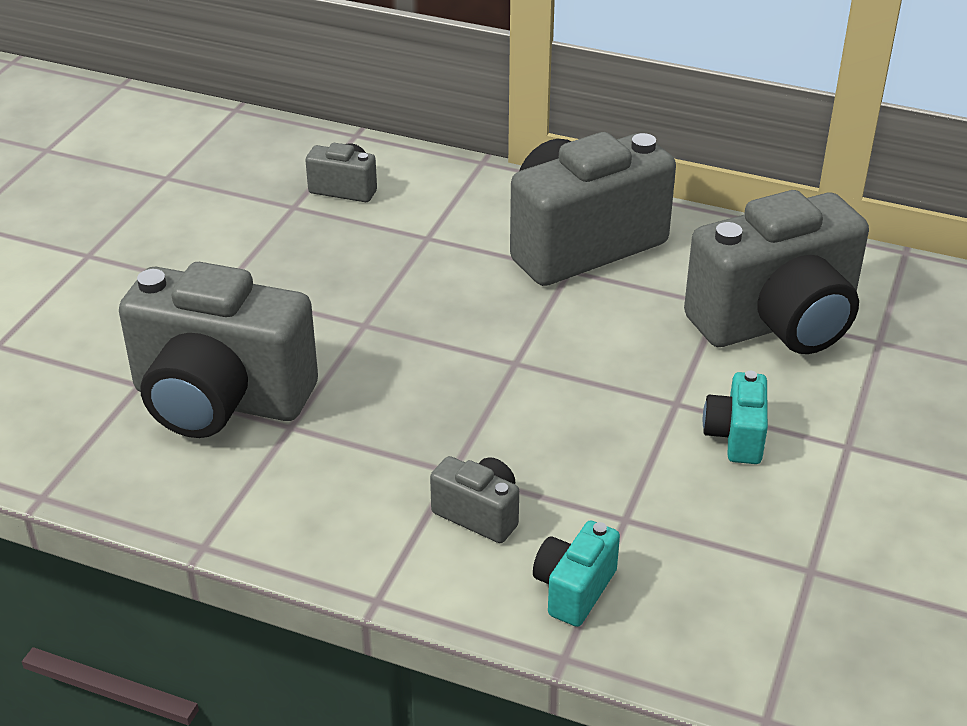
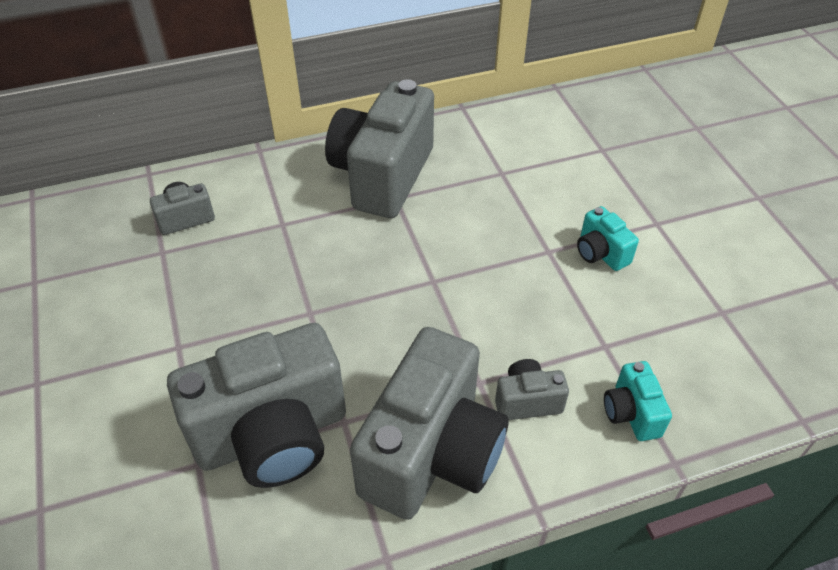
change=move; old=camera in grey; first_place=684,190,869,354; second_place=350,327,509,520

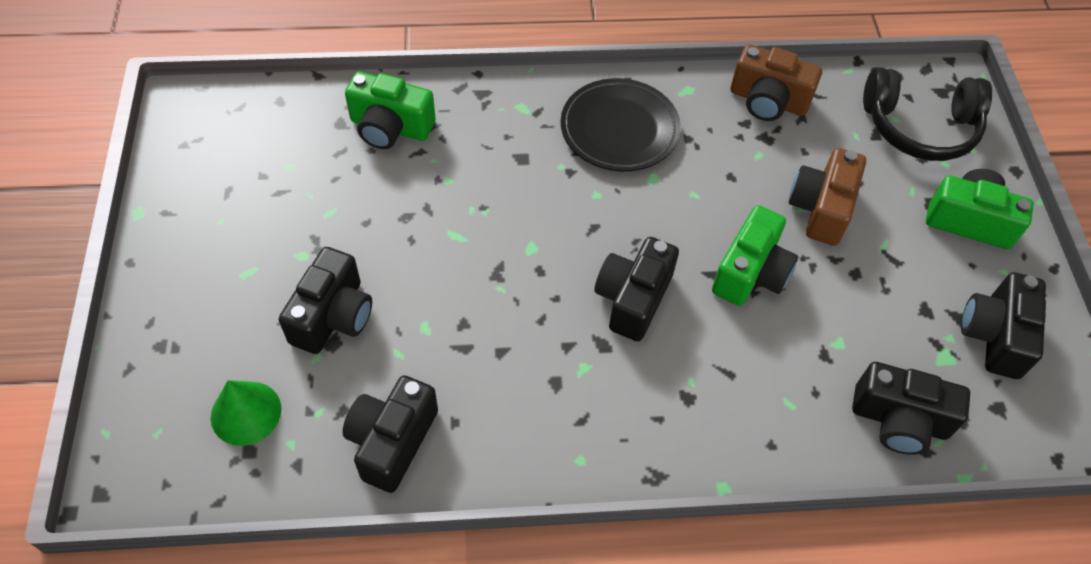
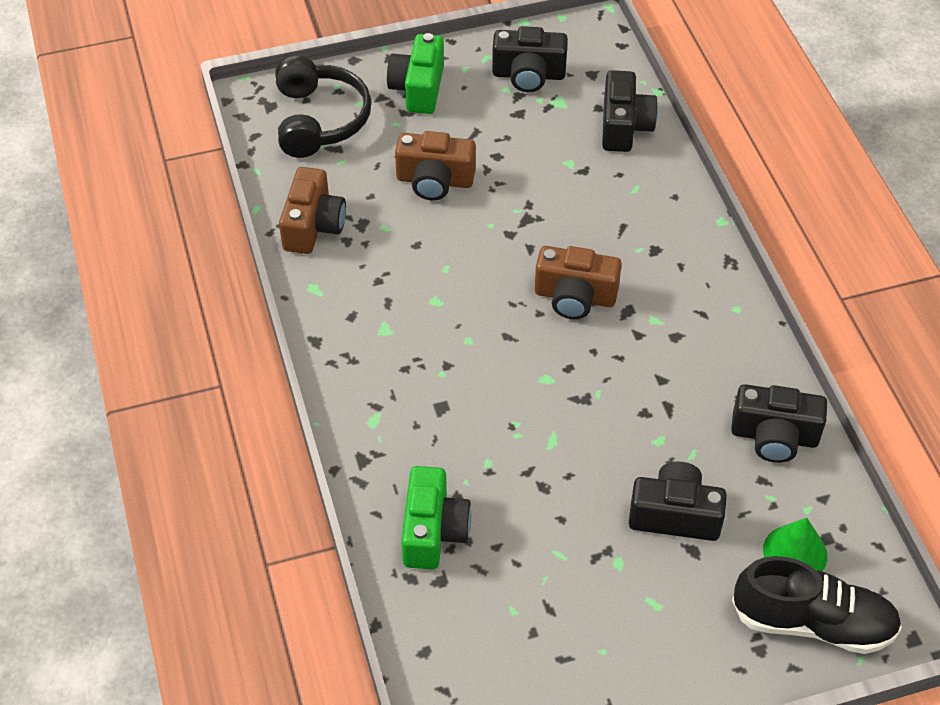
change=delete; old=plate in black; first_place=561,78,681,171
change=recolor; old=camera in black; new=camera in brown; first_place=595,237,679,341; second_place=535,246,622,319
change=delete; old=camera in green; first_place=712,205,798,306
change=insert; new=shoe in black; second_place=732,556,902,654

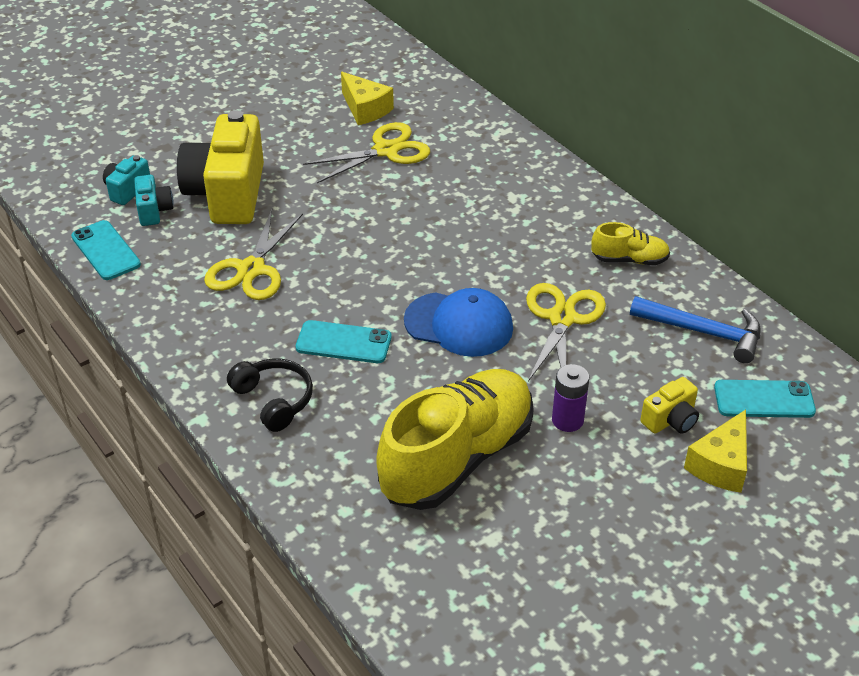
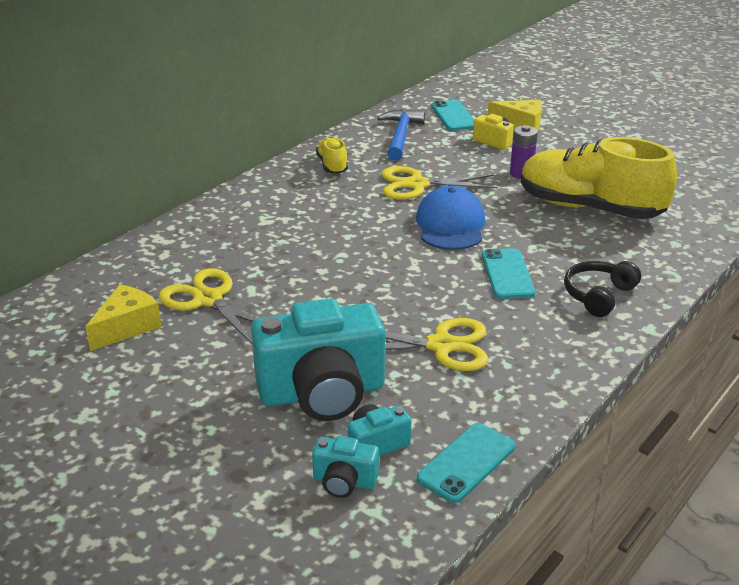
change=recolor; old=camera in yellow; new=camera in turquoise; first_place=177,110,264,224; second_place=251,298,385,421

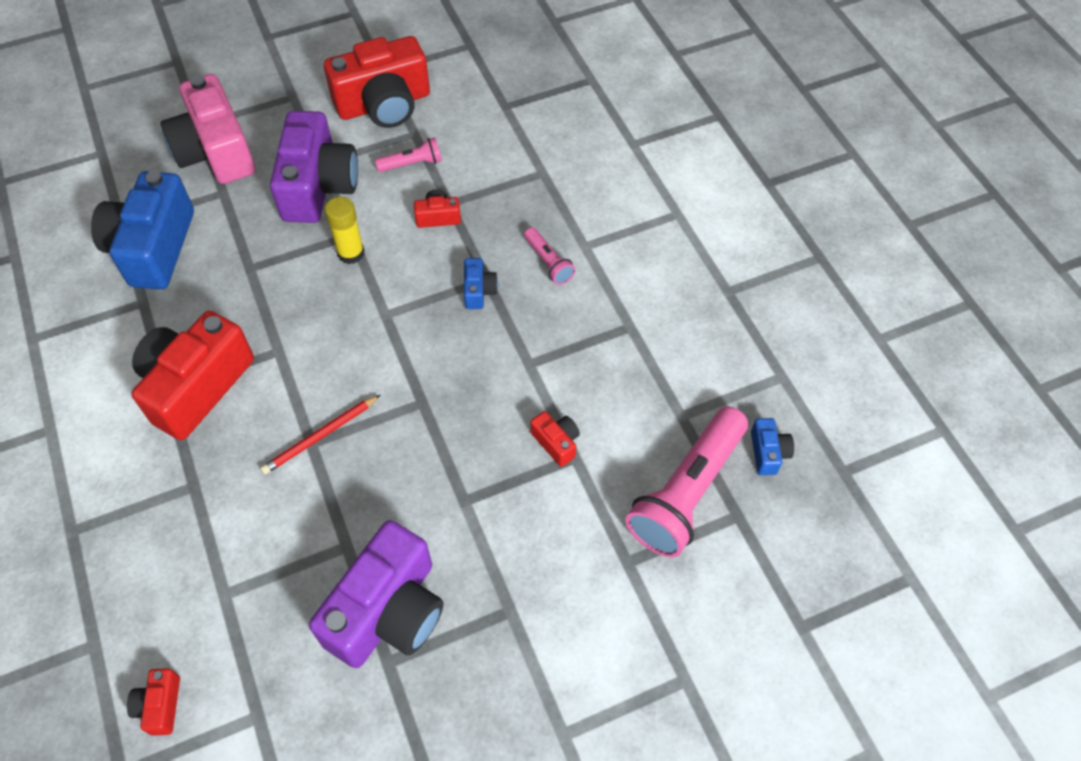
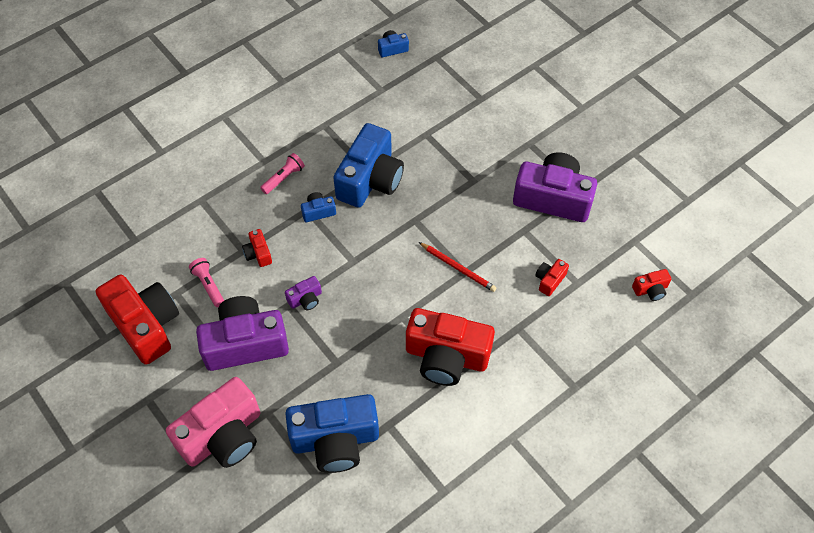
change=replace; old=glue stick in yellow; new=camera in purple; first_place=325,197,364,264; second_place=285,276,322,310
change=move; old=camera in red; first_place=531,411,580,467; second_place=535,259,569,296
change=delete; old=flashlight in pink; first_place=625,406,748,557
change=insert; new=camera in blue; second_place=333,123,404,207

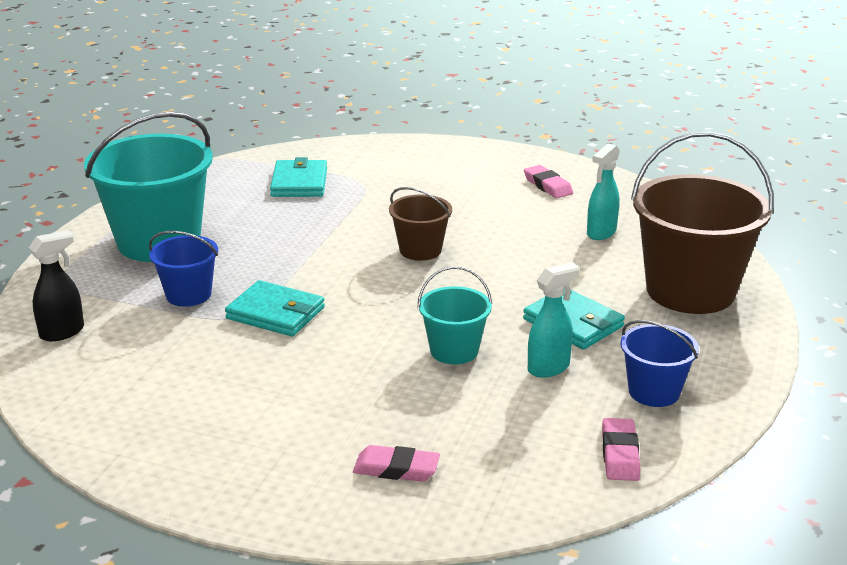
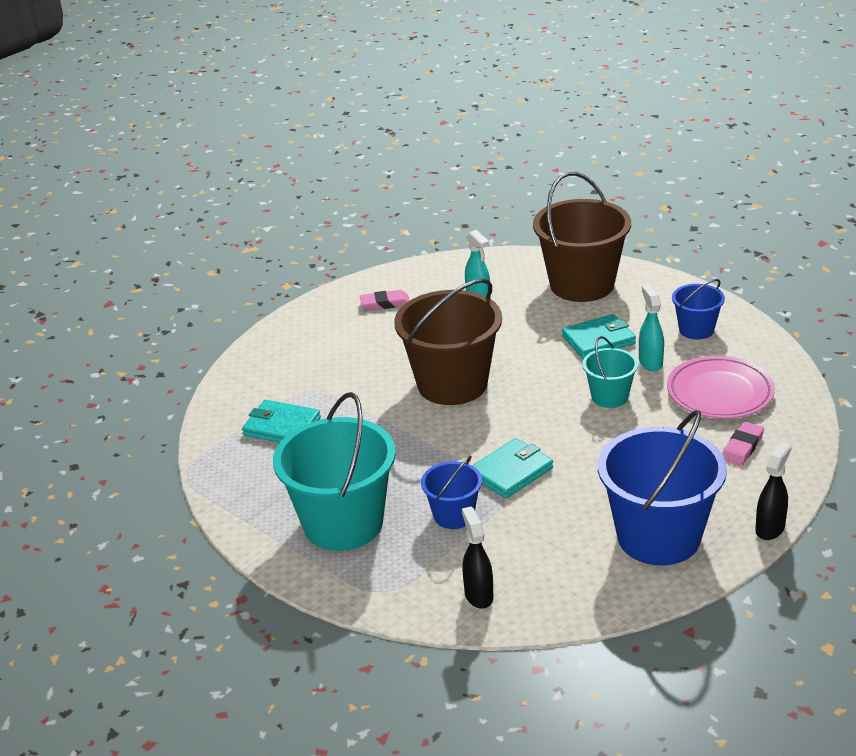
change=resize; old=bucket in brown; first_place=389,187,452,261; second_place=394,278,502,405; factor=1.97
change=delete; old=eraser in pink; first_place=602,418,640,481
change=insert; new=bucket in blue; second_place=598,410,727,565
change=insert; new=plate in pink; second_place=667,355,775,419
change=insert; new=spray bottle in black; second_place=755,442,792,540

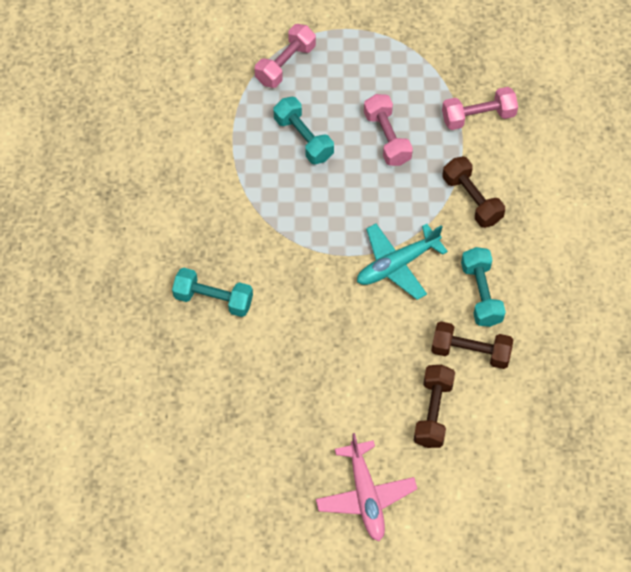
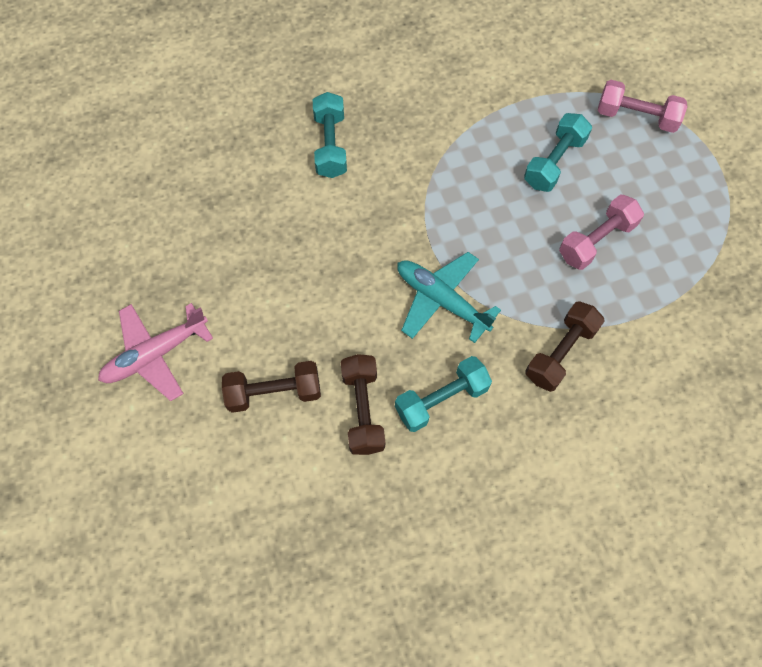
change=delete; old=dumbbell in pink; first_place=442,87,518,130

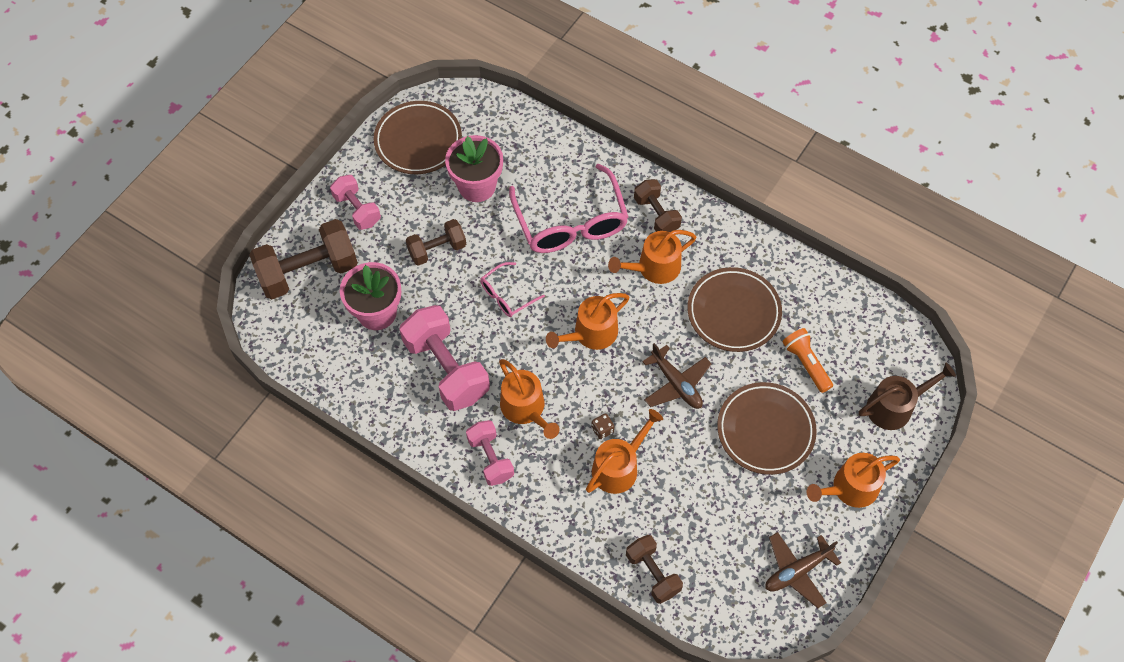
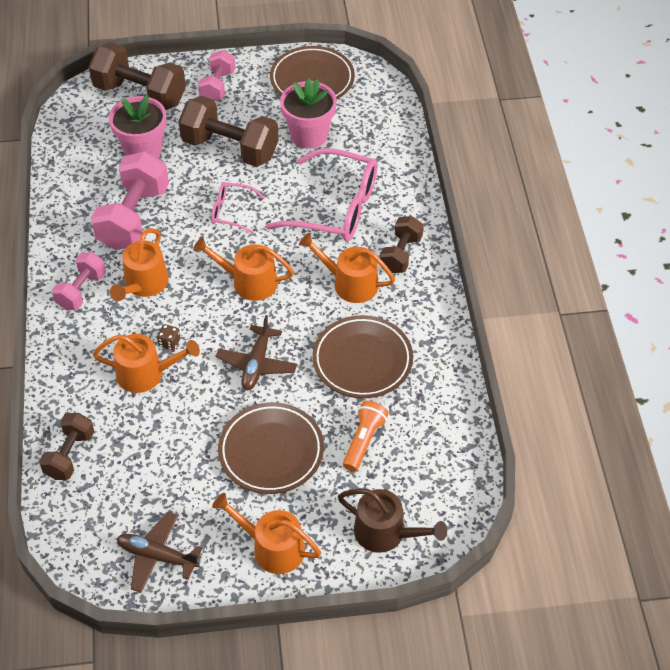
change=resize; old=dumbbell in brown; first_place=406,219,466,266; second_place=178,96,279,167; factor=1.72
change=rotate; old=glasses in pink; first_place=509,164,629,253; second_place=266,148,378,242; degrees=-105

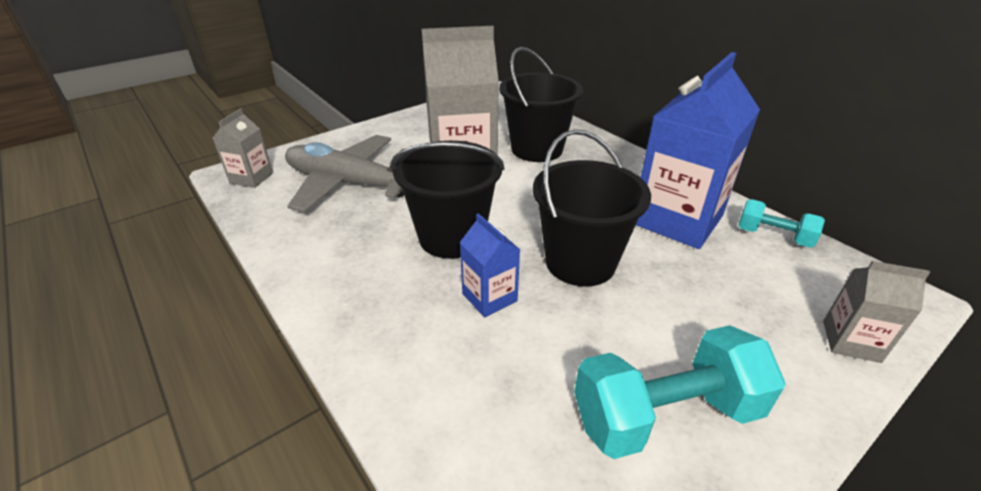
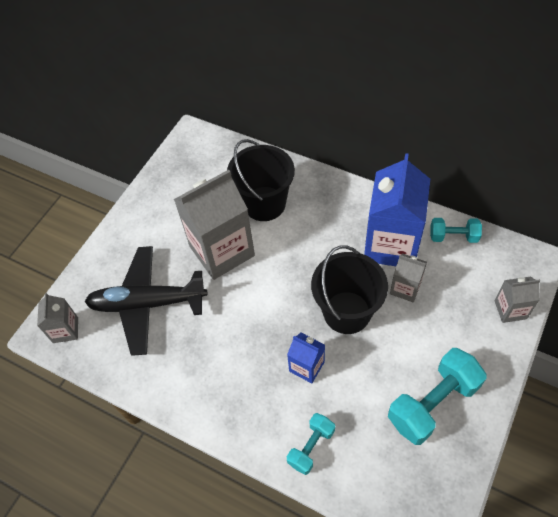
change=recolor; old=plane in grey; new=plane in black; first_place=285,135,404,213; second_place=85,246,207,356
change=delete; old=bucket in black; first_place=391,141,504,259
change=insert; new=dumbbell in turquoise; second_place=287,413,335,475
change=insert; new=carton in grey; second_place=390,253,427,302

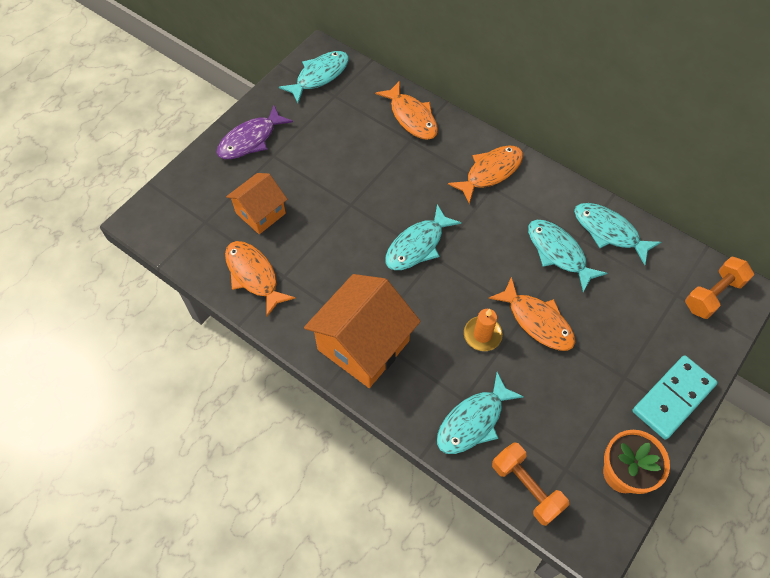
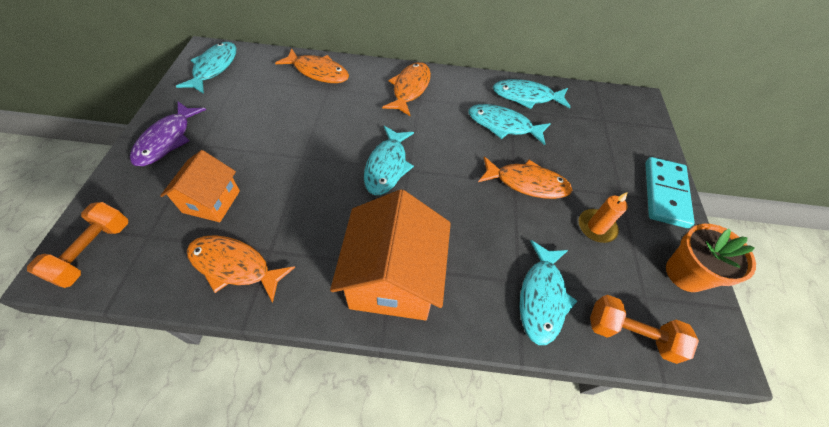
change=move; old=candle in orange; first_place=464,309,503,351; second_place=579,192,628,243
change=move; old=dumbbell in orange; first_place=685,256,754,319; second_place=27,202,128,288

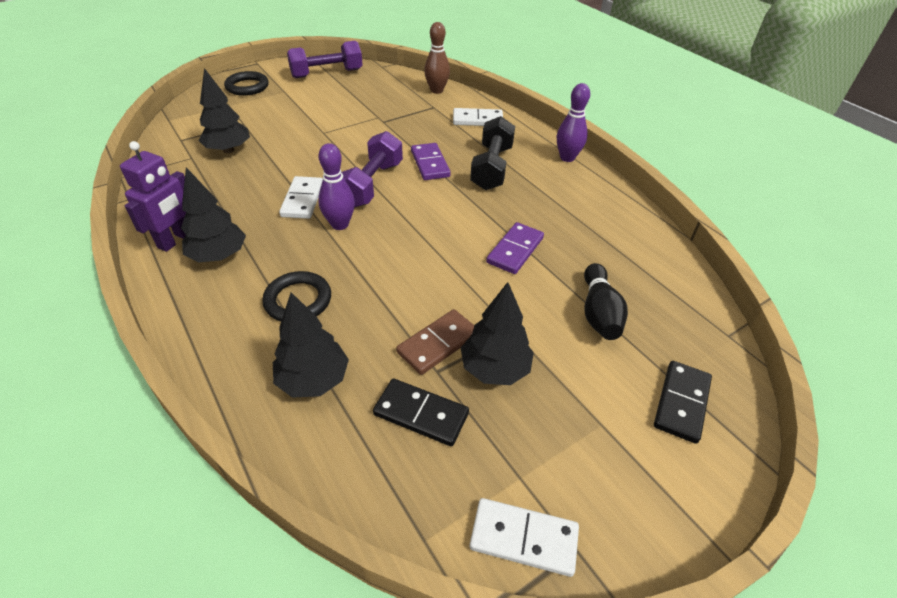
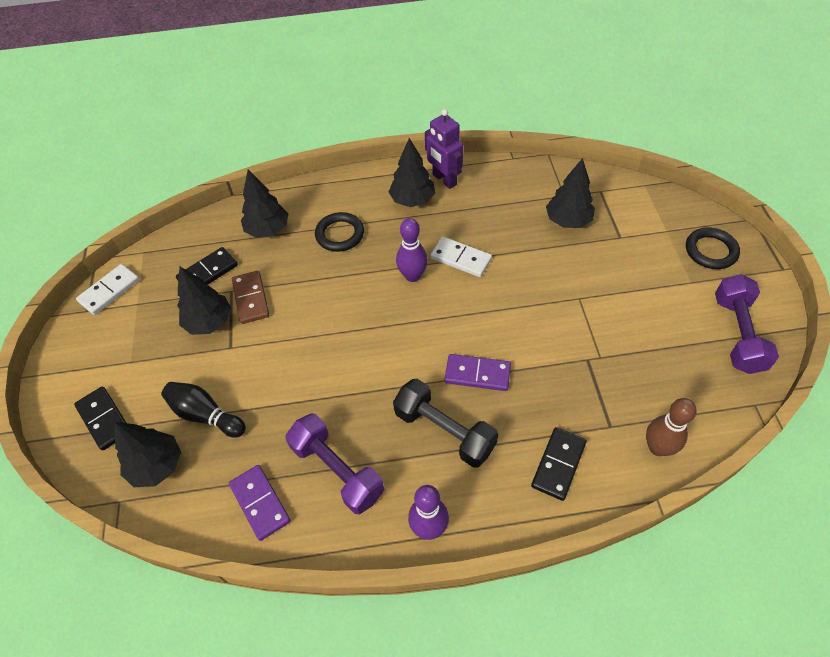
change=move; old=dumbbell in purple; first_place=341,131,403,208; second_place=285,414,384,514
change=recolor; old=domino in white; new=domino in black; first_place=453,108,503,126; second_place=531,427,587,501
change=move; old=domino in purple; first_place=486,222,544,274; second_place=229,465,291,541
change=insert; new=tree in black; second_place=114,422,181,487

